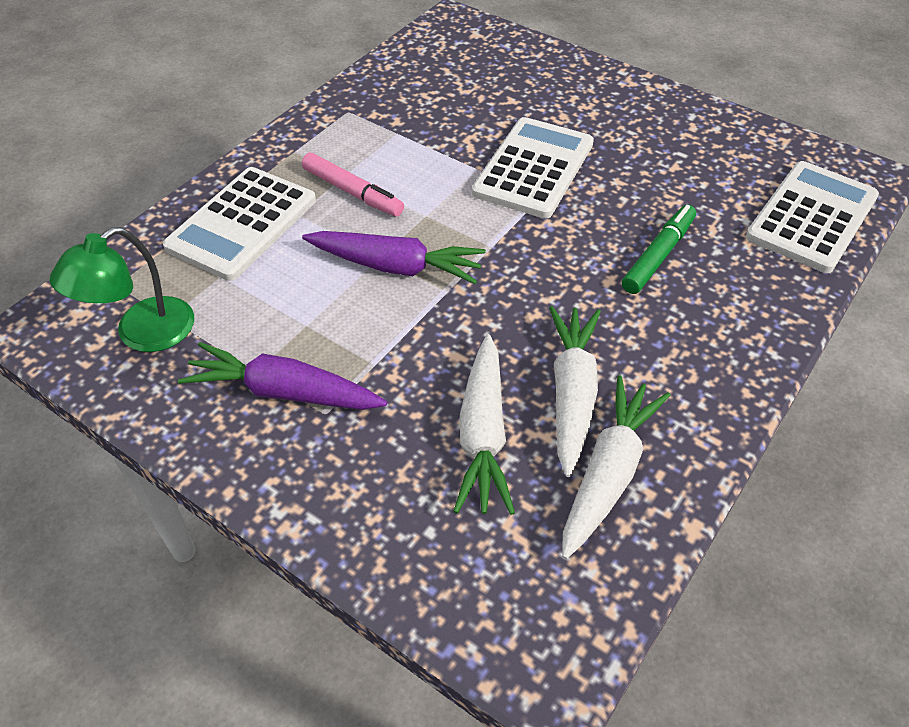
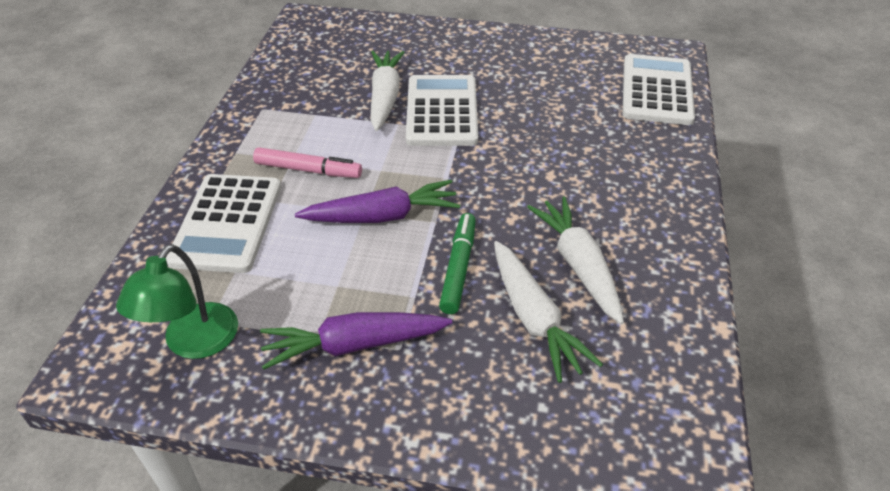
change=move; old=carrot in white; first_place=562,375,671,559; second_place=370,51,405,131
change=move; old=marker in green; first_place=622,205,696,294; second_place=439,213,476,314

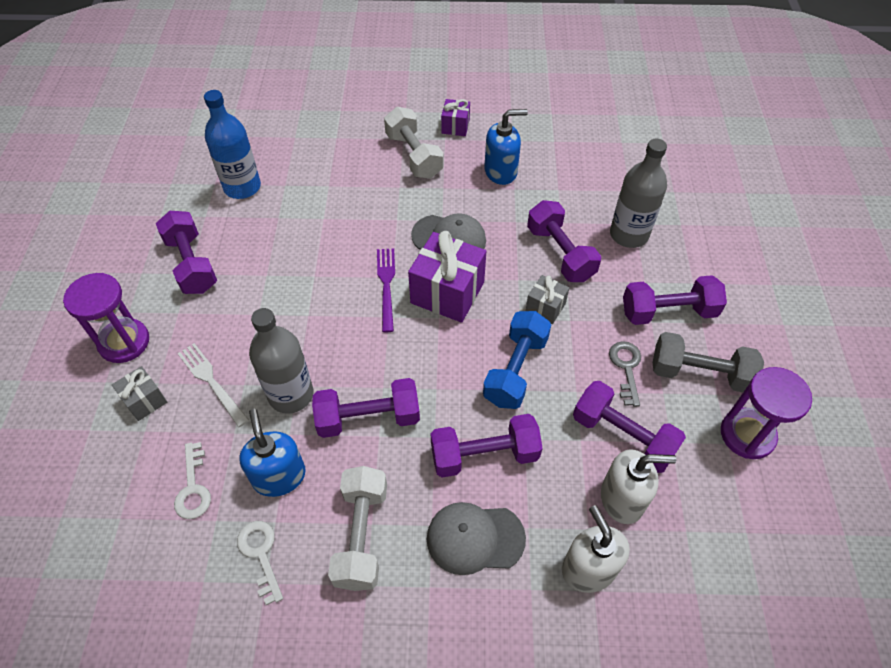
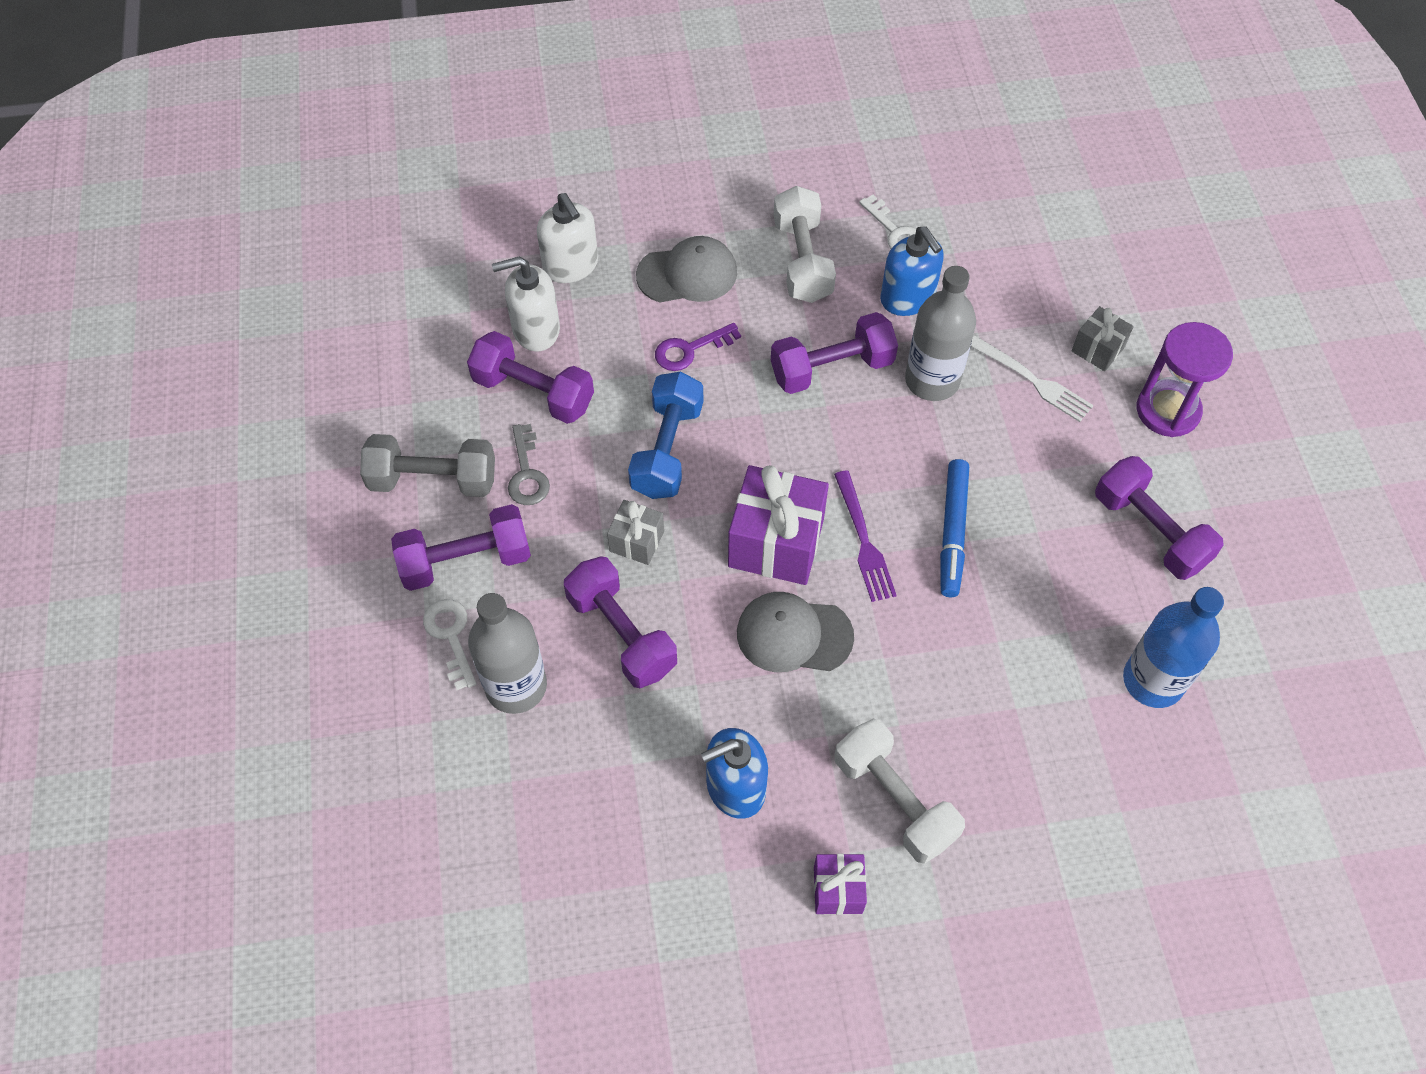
change=move; old=key in white; first_place=174,442,211,519; second_place=423,599,476,690
change=replace; old=dumbbell in purple; new=key in purple; first_place=430,414,543,478; second_place=655,323,741,371
change=delete; old=hourglass in purple; first_place=721,367,812,459
change=insert; new=marker in blue; second_place=940,459,969,597

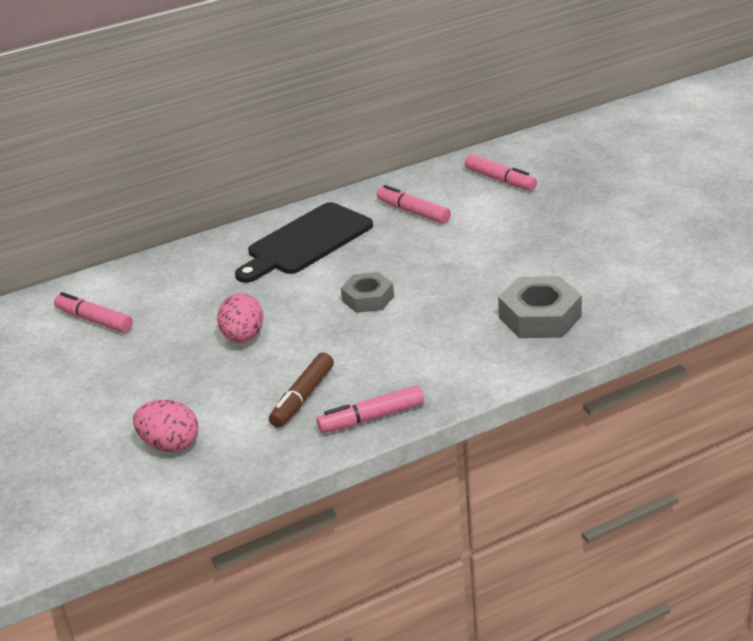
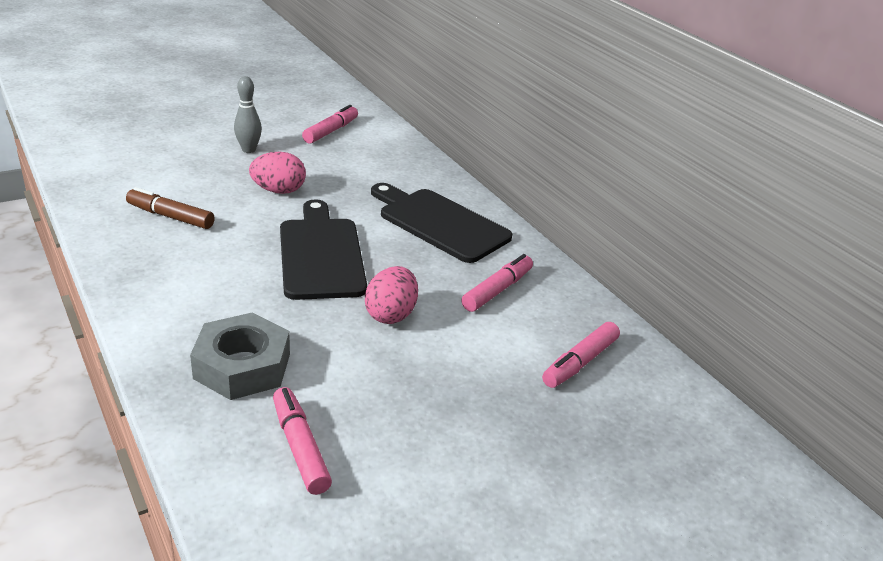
change=move; old=egg in pink; first_place=133,400,198,452; second_place=365,266,418,324
change=move; old=marker in pink; first_place=317,385,424,433; second_place=273,387,332,495
change=replace; old=nut in grey; new=cutting board in black; first_place=341,272,394,313; second_place=280,199,367,300
change=insert; new=bowling pin in grey; second_place=234,76,262,153

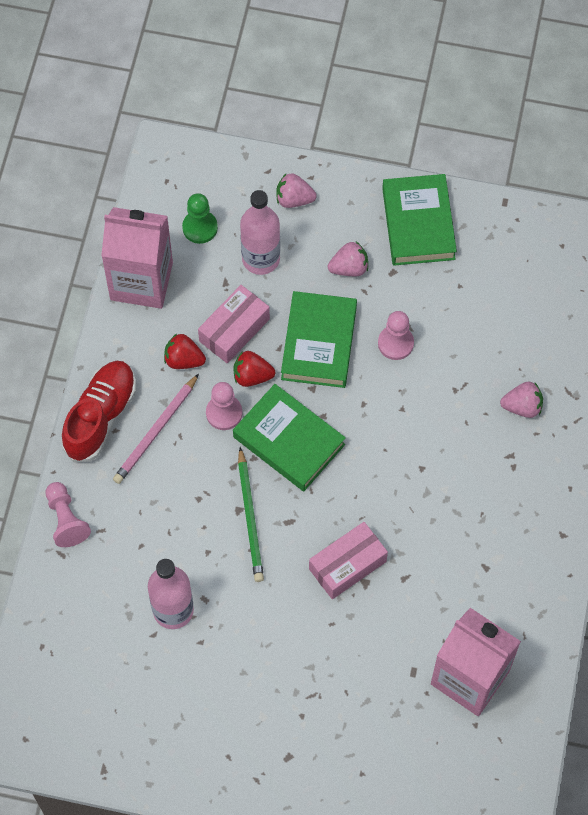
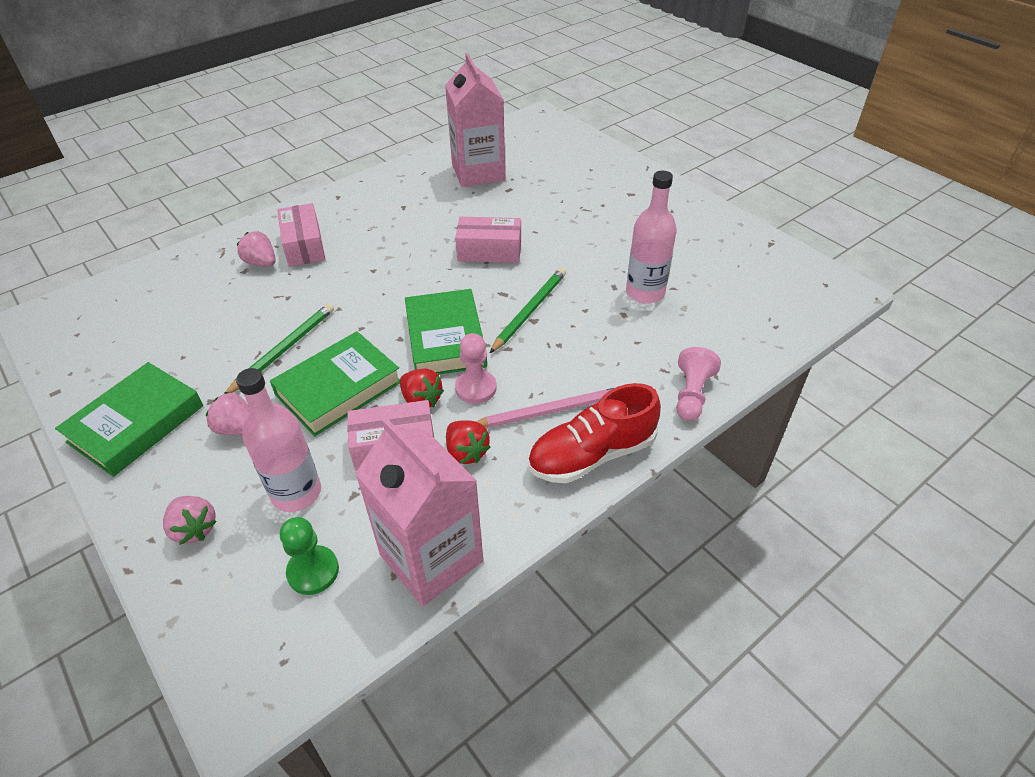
change=replace; old=pawn in pink; new=pencil in green; first_place=378,311,414,360; second_place=224,303,334,394
change=insert; new=box in pink; second_place=277,203,325,267

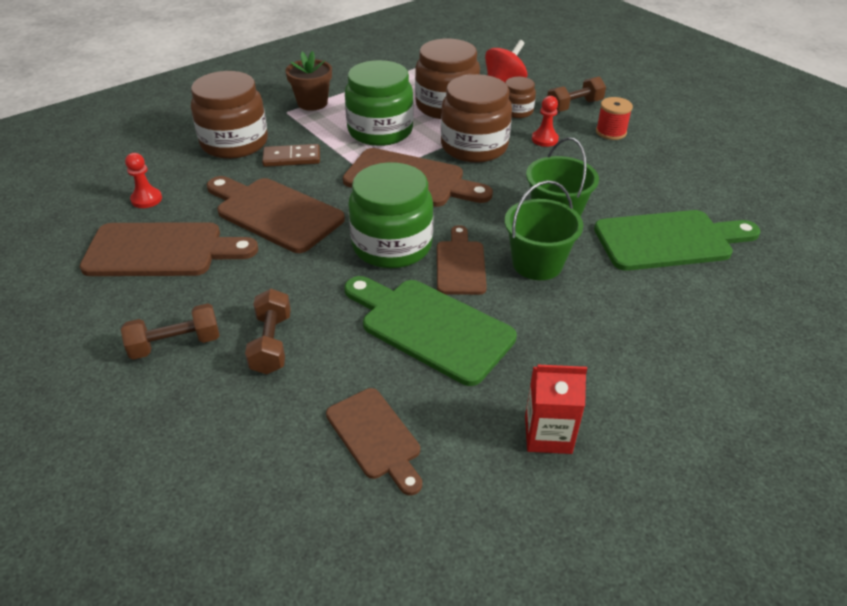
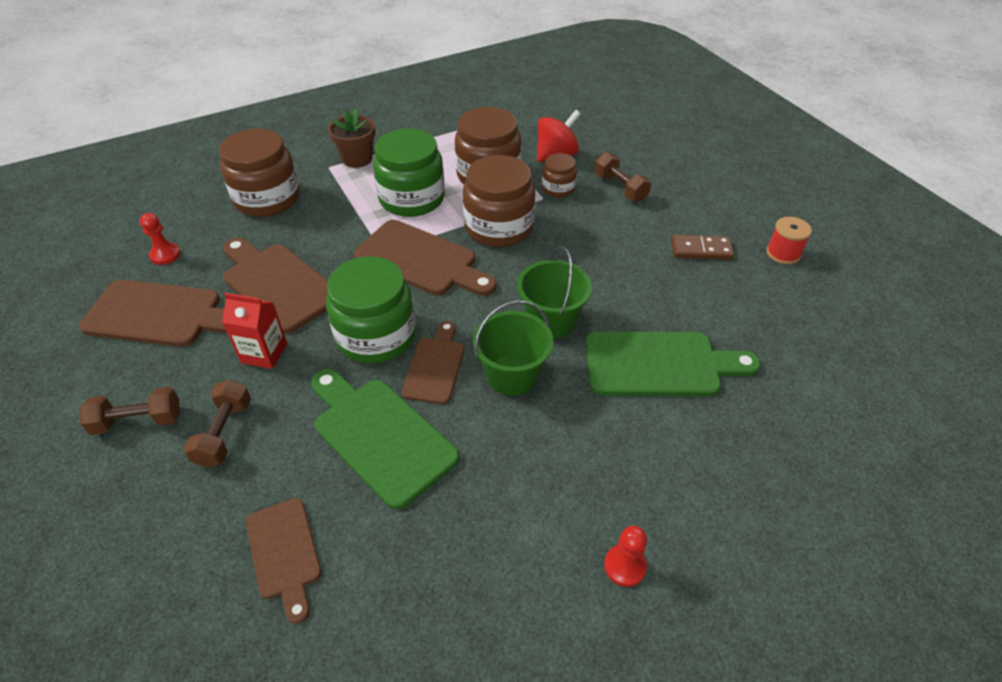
change=move; old=domino in brown; first_place=262,144,320,167; second_place=671,235,734,260
change=move; old=carton in red; first_place=525,365,587,454; second_place=222,293,287,369
change=move; old=pawn in red; first_place=532,96,559,147; second_place=604,526,647,587
change=rotate; old=dumbbell in brown; first_place=547,77,606,112; second_place=594,152,651,202; degrees=75
change=move; old=spool in red; first_place=596,97,633,140; second_place=766,217,812,265

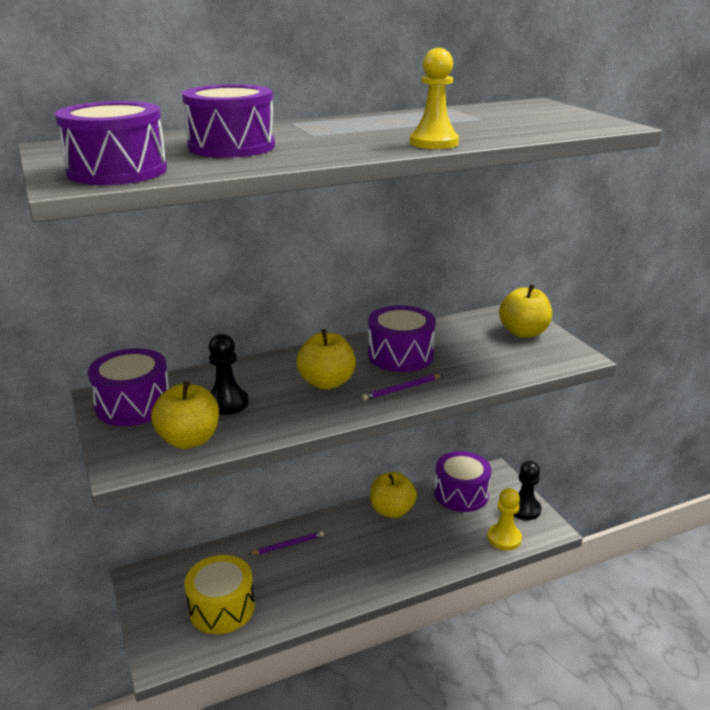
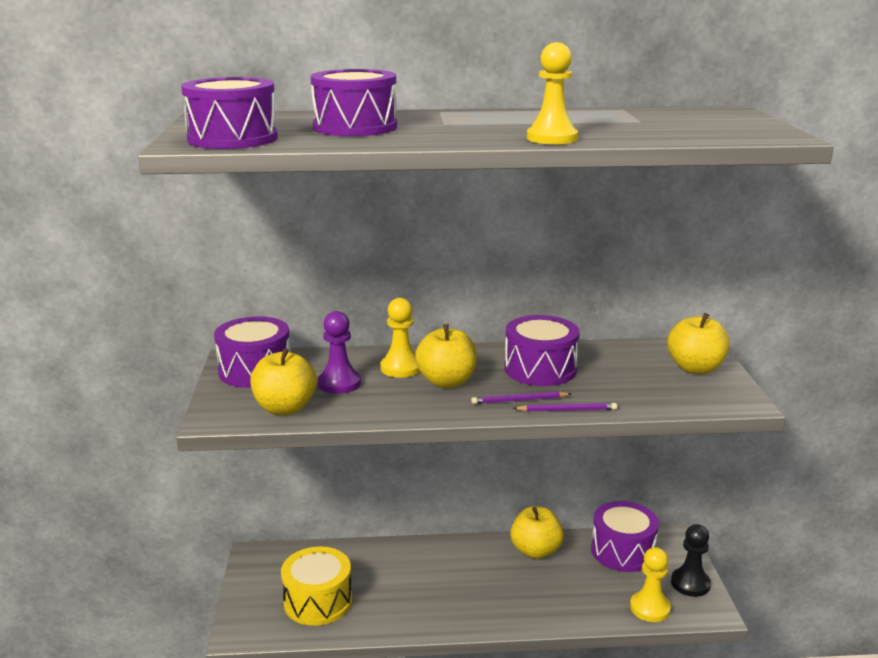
change=recolor; old=pawn in black; new=pawn in purple; first_place=209,334,248,415; second_place=318,311,361,394
change=move; old=pencil in purple; first_place=248,531,324,555; second_place=513,403,617,412
change=insert; new=pawn in yellow; second_place=380,298,420,378

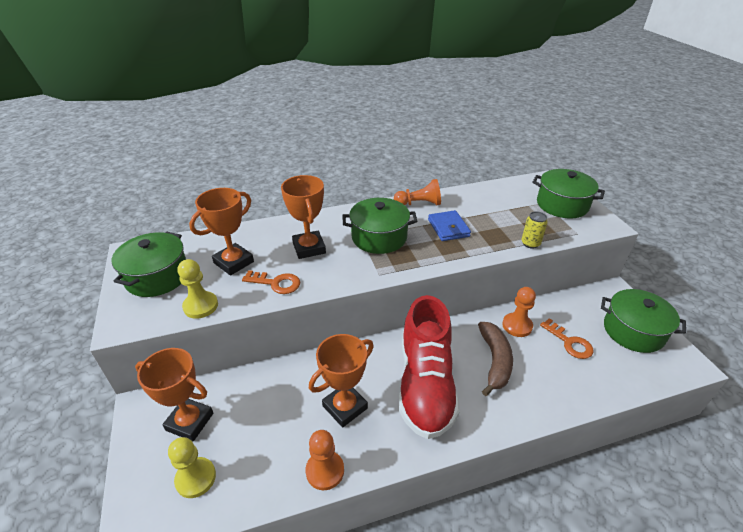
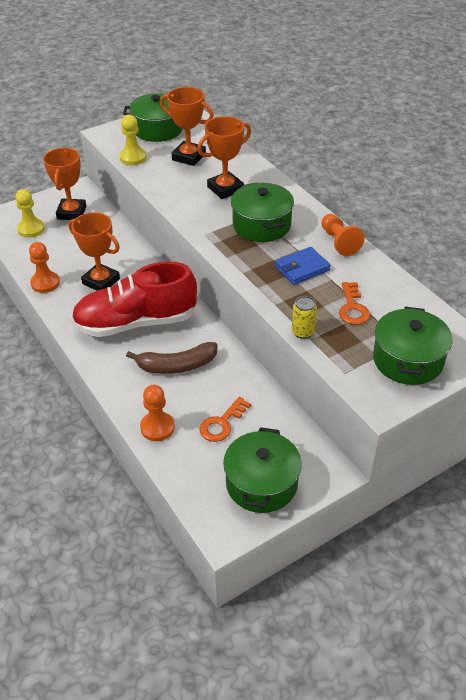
change=move; old=key in orange; first_place=242,270,300,294; second_place=339,282,370,325
change=move; old=pawn in orange; first_place=503,287,536,337; second_place=140,385,175,441

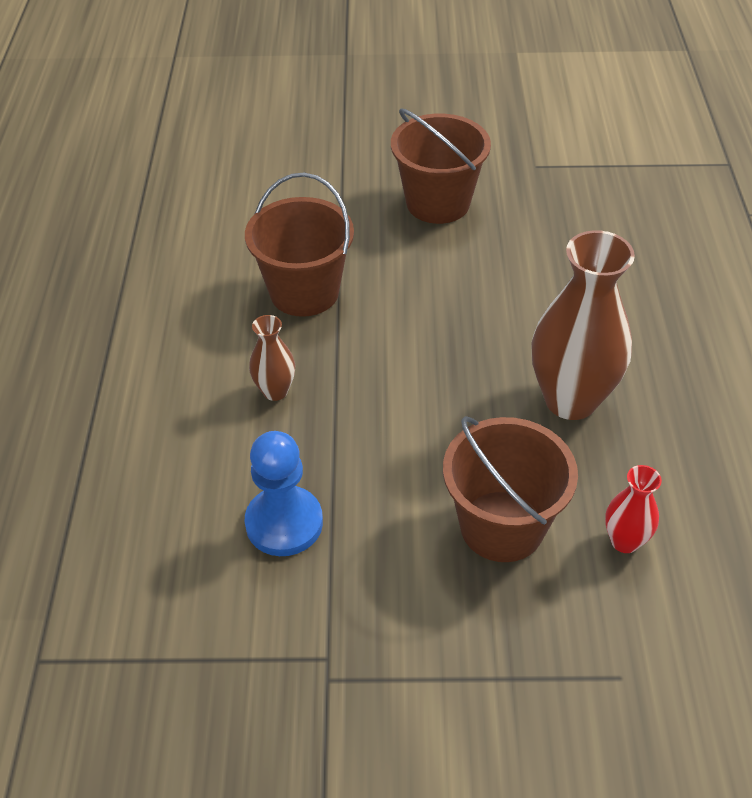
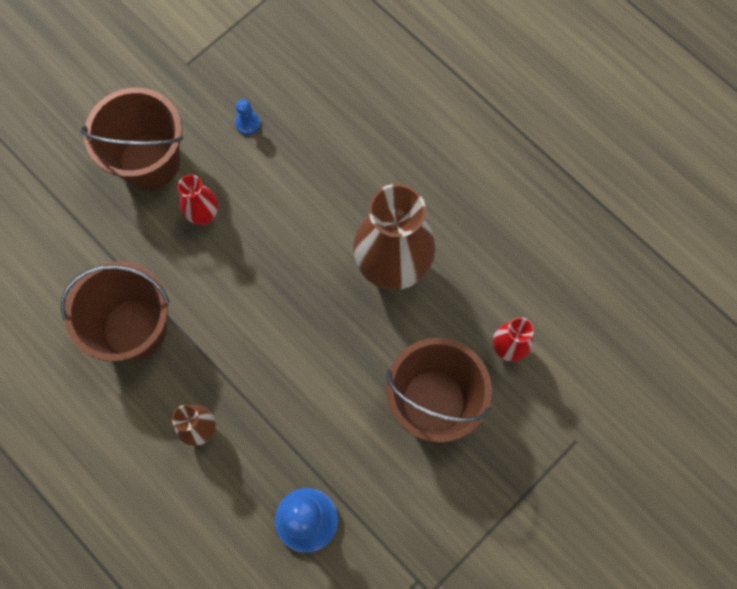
change=insert; new=vase in red; second_place=178,175,218,225
change=insert; new=pawn in blue; second_place=235,99,260,135

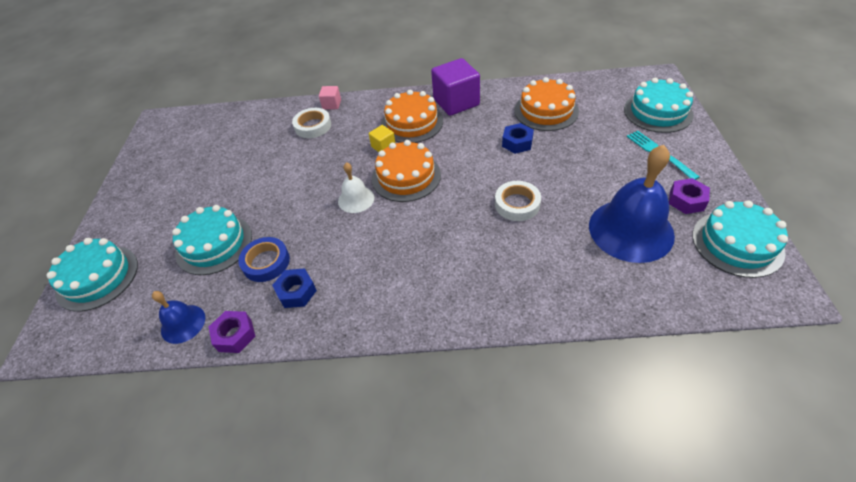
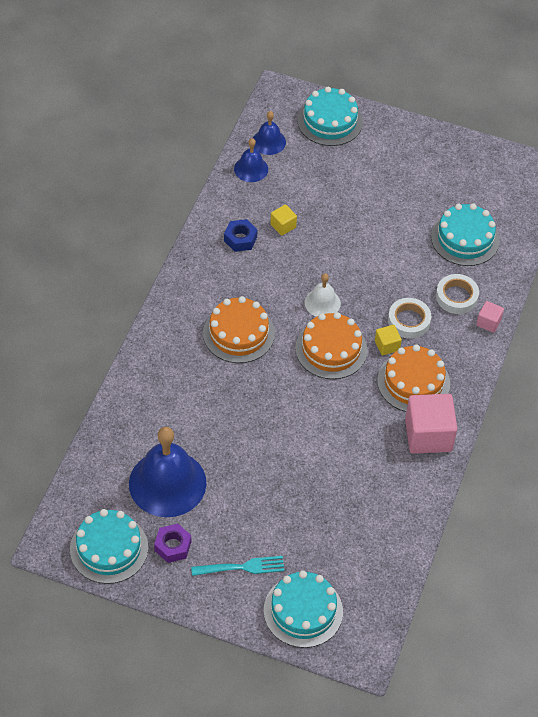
change=move; old=cake in turquoise; first_place=172,205,252,275; second_place=431,203,500,266
change=delete; old=nut in purple; first_place=209,311,256,353
change=replace; old=tape in blue; new=cube in yellow; first_place=238,237,290,282; second_place=270,204,297,236
change=recolor; old=cube in purple; new=cube in pink; first_place=431,58,480,116; second_place=405,394,457,454
change=move; old=tape in white; first_place=495,181,541,221; second_place=388,298,431,339
change=delete; old=nut in blue; first_place=502,123,534,154
change=move; old=cake in orange; first_place=514,77,579,131; second_place=203,296,275,363
change=insert; new=bell in blue; second_place=253,111,286,155

